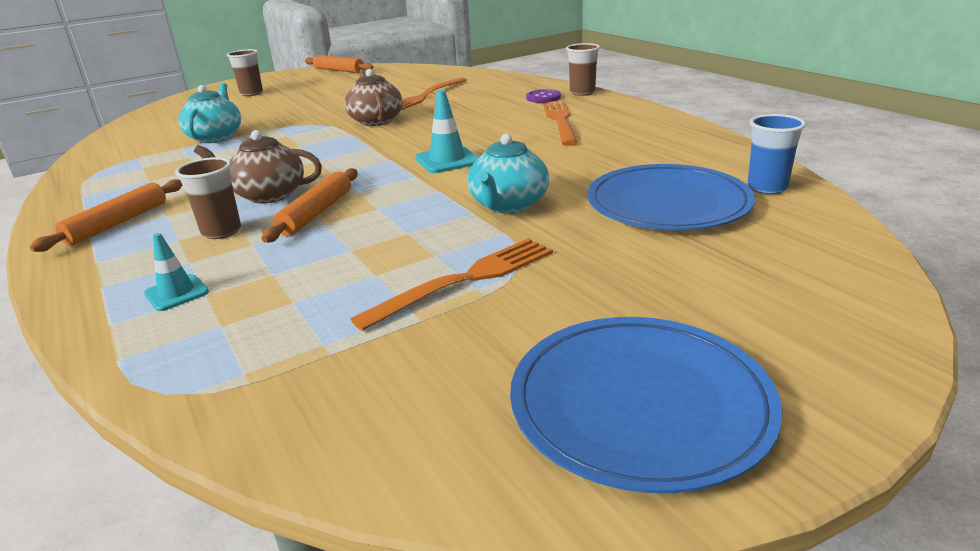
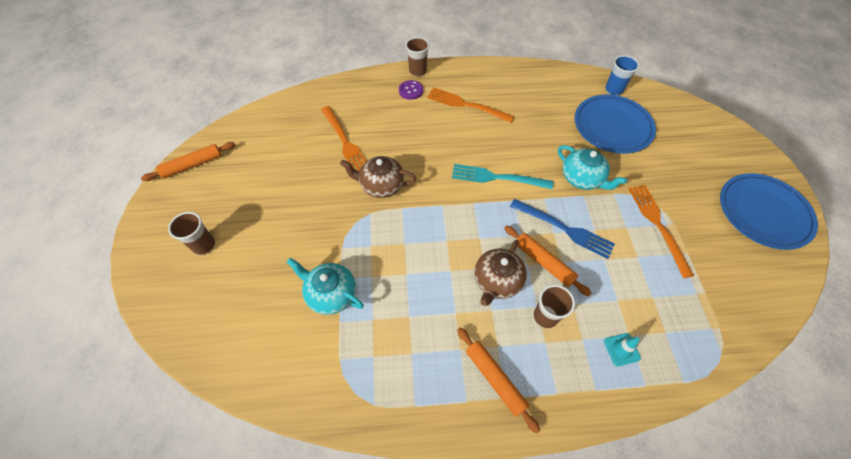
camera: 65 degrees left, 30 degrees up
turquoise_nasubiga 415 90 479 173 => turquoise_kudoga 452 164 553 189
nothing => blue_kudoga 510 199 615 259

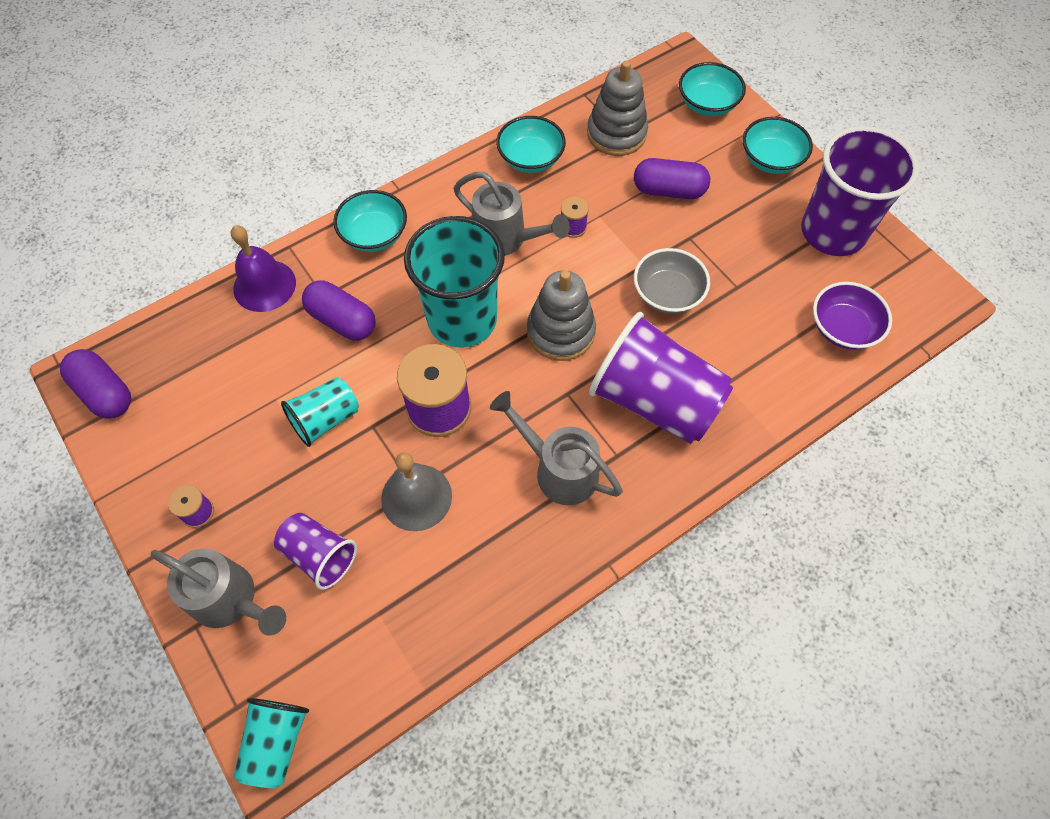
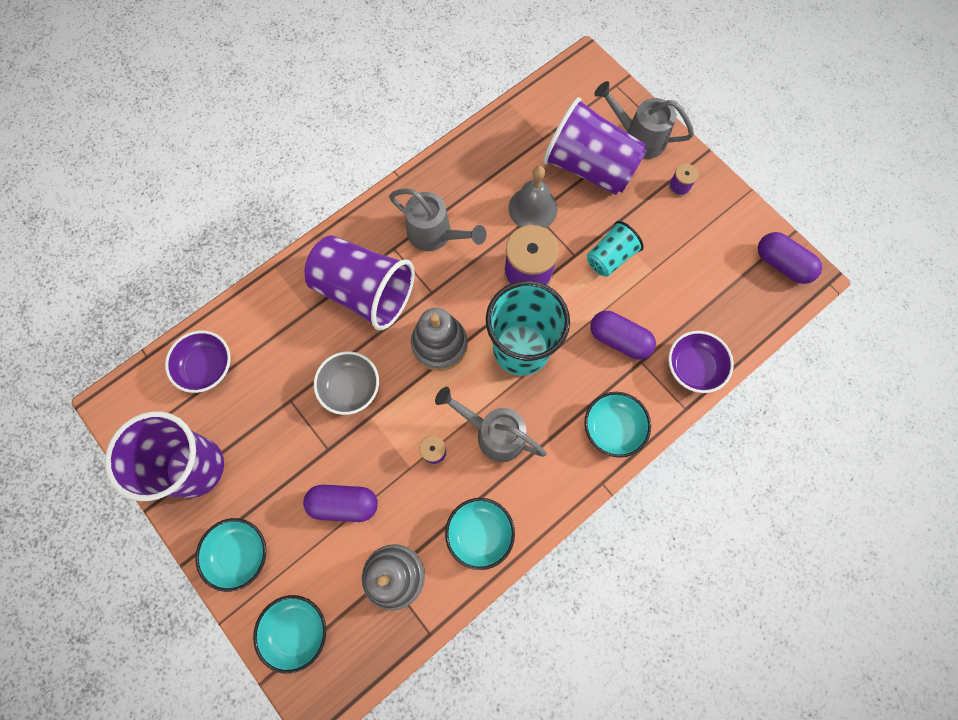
camera: 175 degrees right, 10 degrees up
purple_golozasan 274 513 357 590 => purple_golozasan 543 97 647 195, x1.86
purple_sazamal 231 225 296 312 => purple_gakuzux 668 331 734 393
turquoise_golozasan 233 698 309 788 => nothing

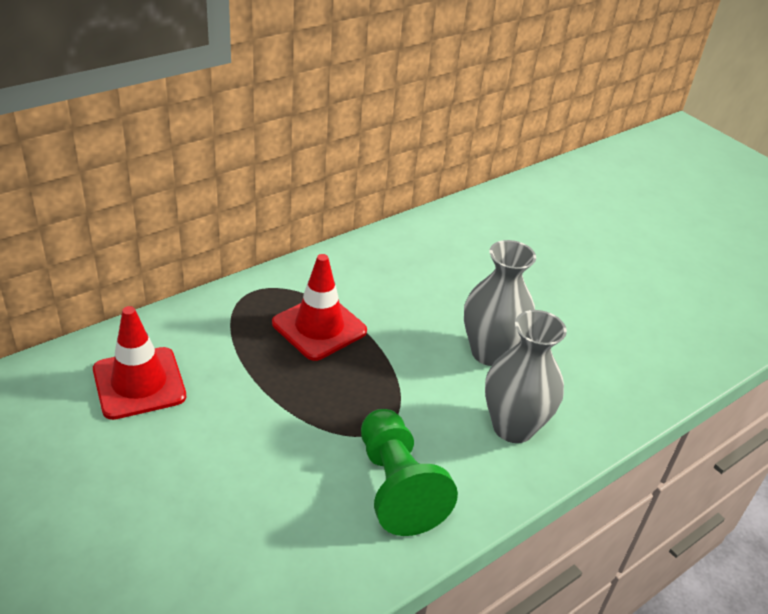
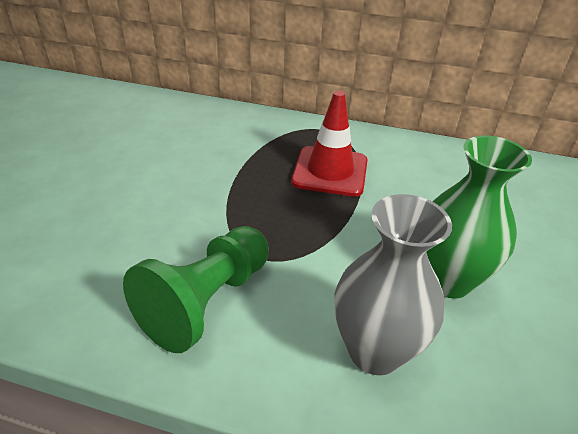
camera: 55 degrees right, 0 degrees up
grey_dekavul 464 240 536 366 => green_dekavul 427 135 532 299
red_nasubiga 93 306 186 420 => nothing

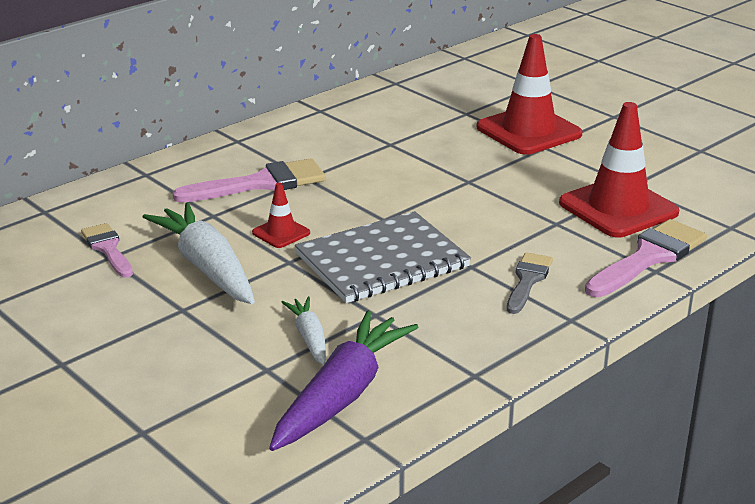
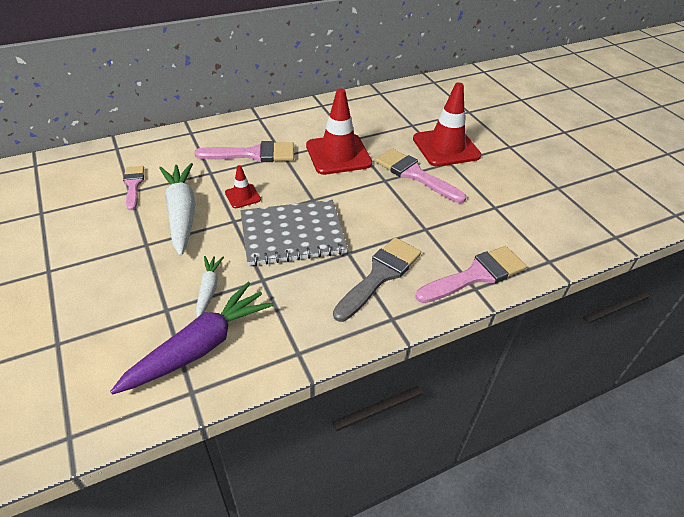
camera: 15 degrees right, 15 degrees up
red_nasubiga 559 102 679 237 => red_nasubiga 306 88 372 175, relocated
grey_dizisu 507 252 553 314 => grey_dizisu 333 237 421 322, x1.60
nothing => pink_dizisu 376 148 466 203

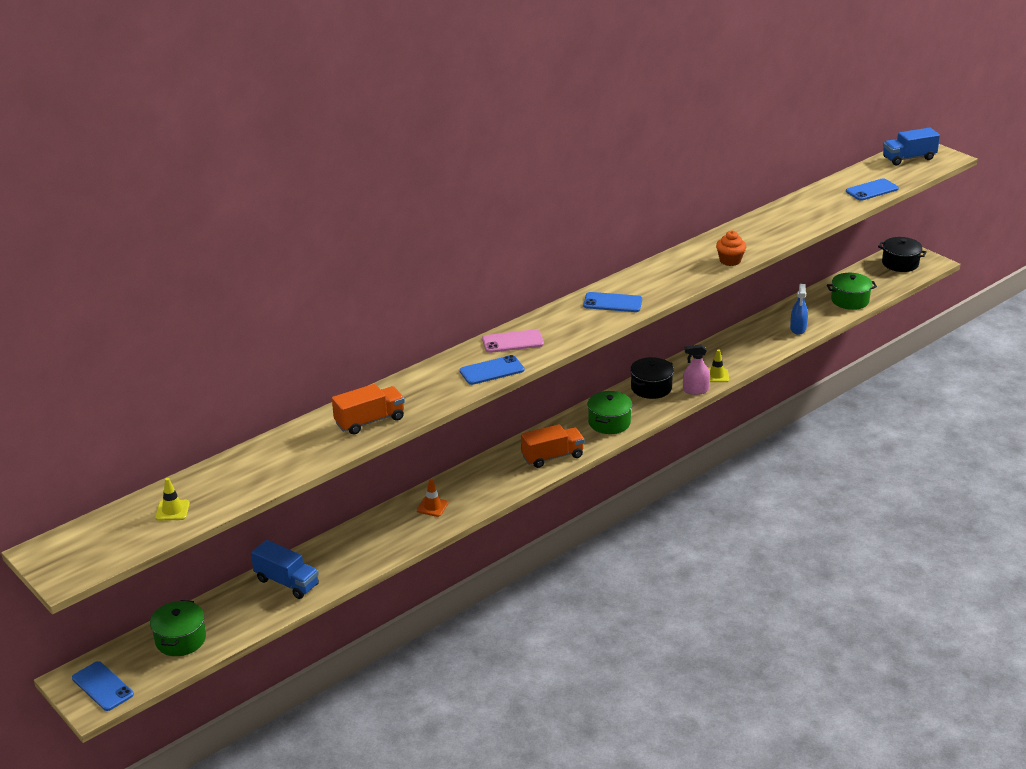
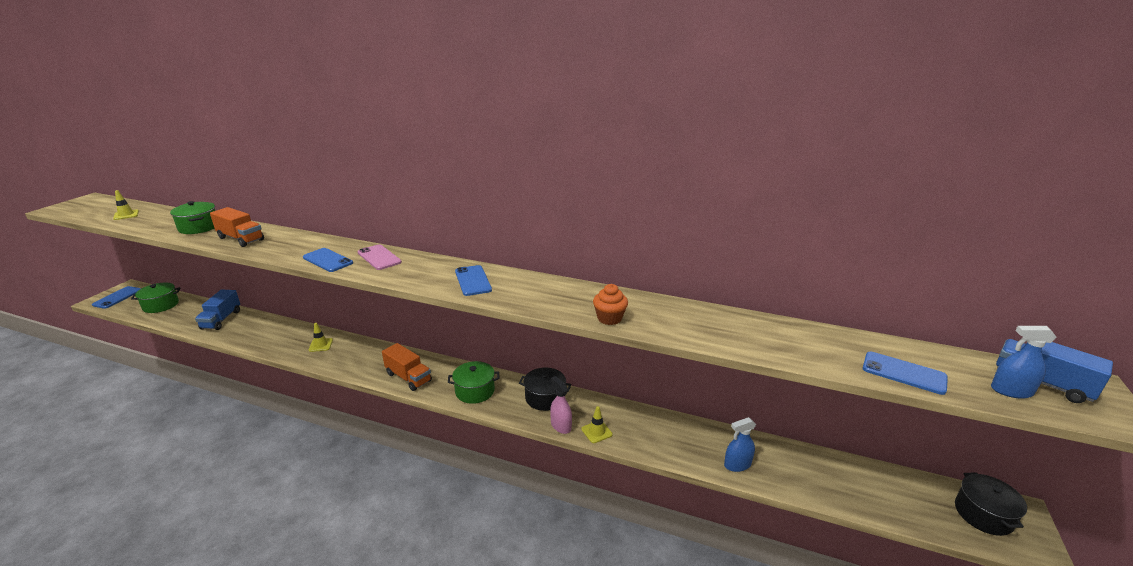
camera: 60 degrees right, 5 degrees down
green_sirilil 827 273 877 310 => green_sirilil 170 201 215 234, relocated
orange_nasubiga 417 479 448 517 => yellow_nasubiga 309 323 333 352
nothing => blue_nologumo 991 326 1056 399

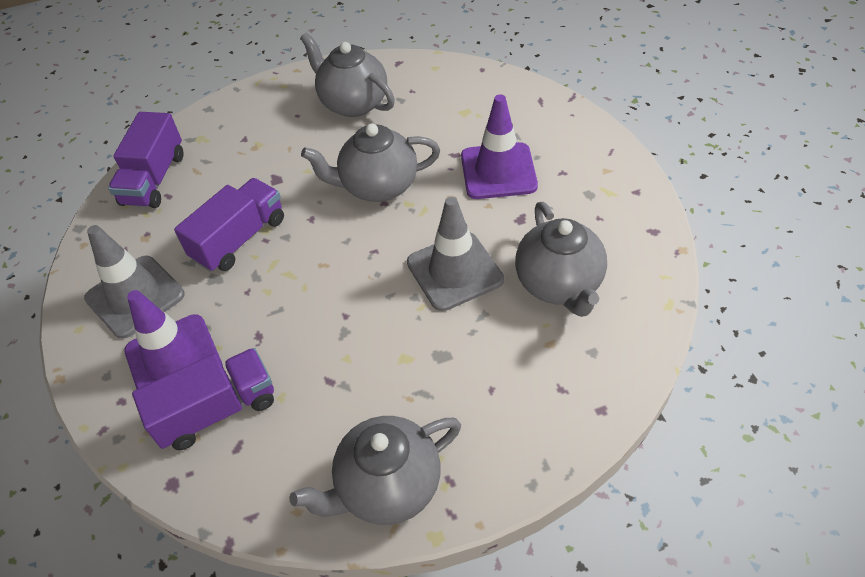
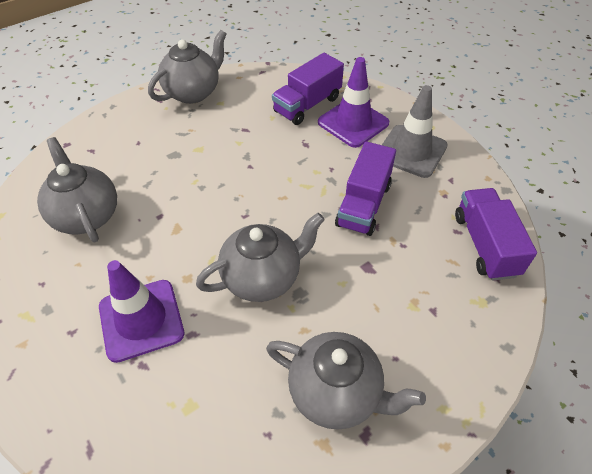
camera: 160 degrees right, 0 degrees up
grey_nasubiga 407 197 504 311 => nothing

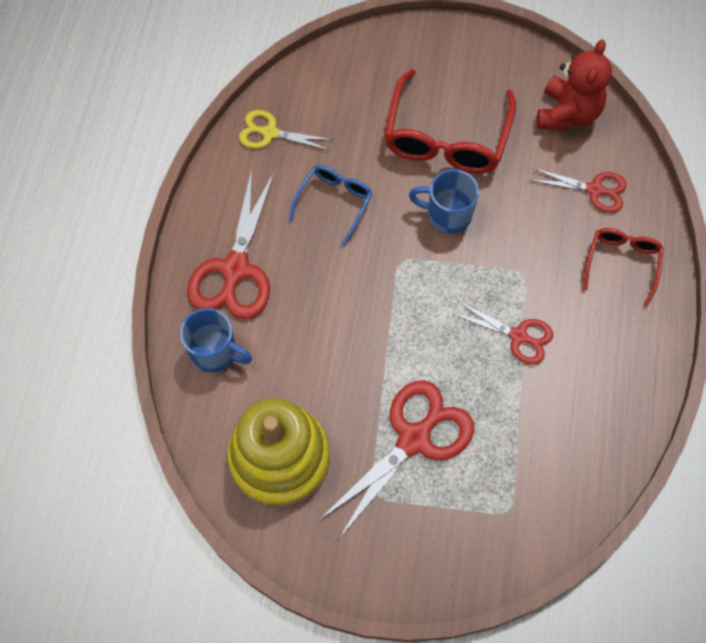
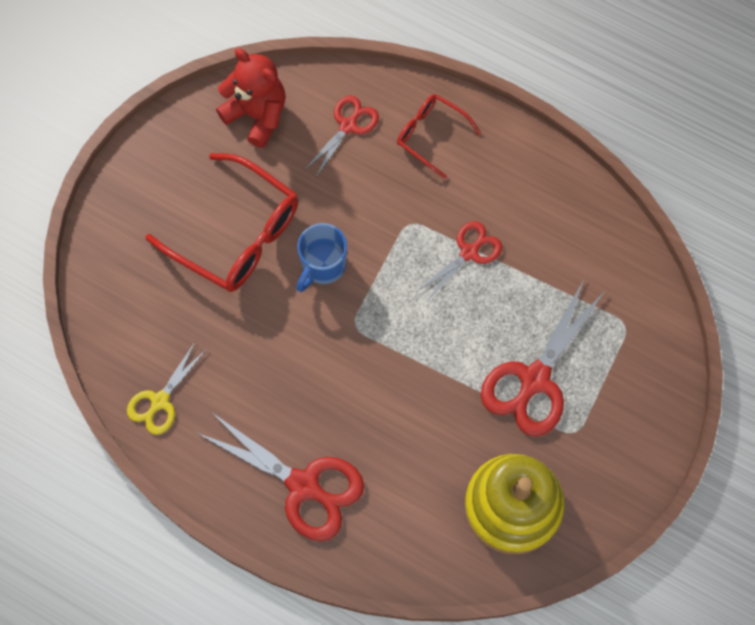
camera: 70 degrees left, 5 degrees up
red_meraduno 319 380 474 539 => red_meraduno 481 280 604 437, 120 degrees counterclockwise
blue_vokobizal 180 308 252 373 => nothing
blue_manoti 289 165 373 246 => nothing

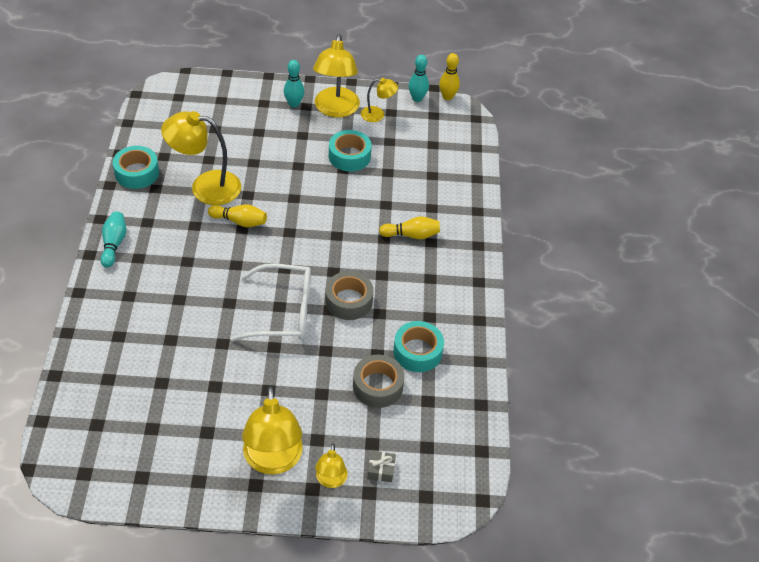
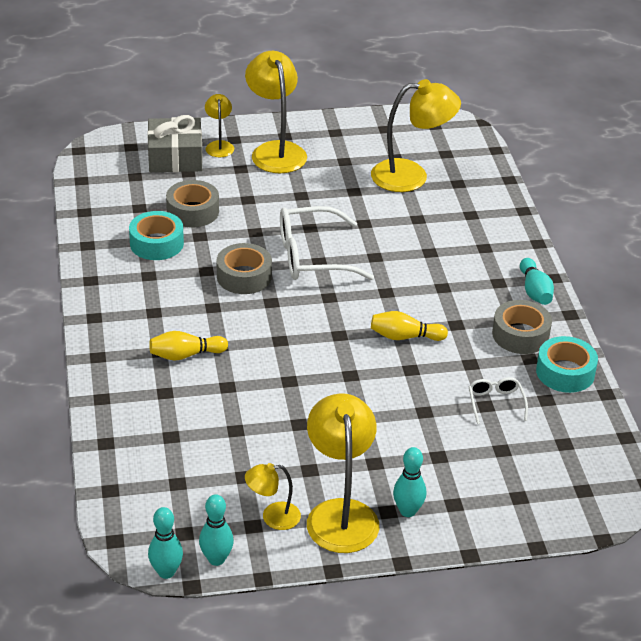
camera: 170 degrees right, 10 degrees down
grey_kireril 367 451 396 482 => grey_kireril 147 115 202 172, x2.26
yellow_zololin 439 53 460 100 => turquoise_zololin 148 507 183 579
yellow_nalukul 161 111 241 205 => yellow_nalukul 371 79 461 192, relocated
nothing => white_manoti 468 377 528 424
nothing => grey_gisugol 492 300 552 354
turquoise_gisugol 329 130 371 172 => nothing

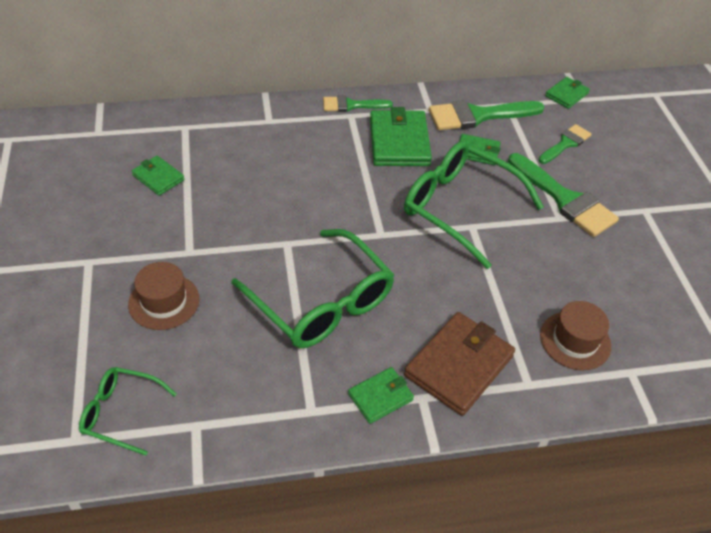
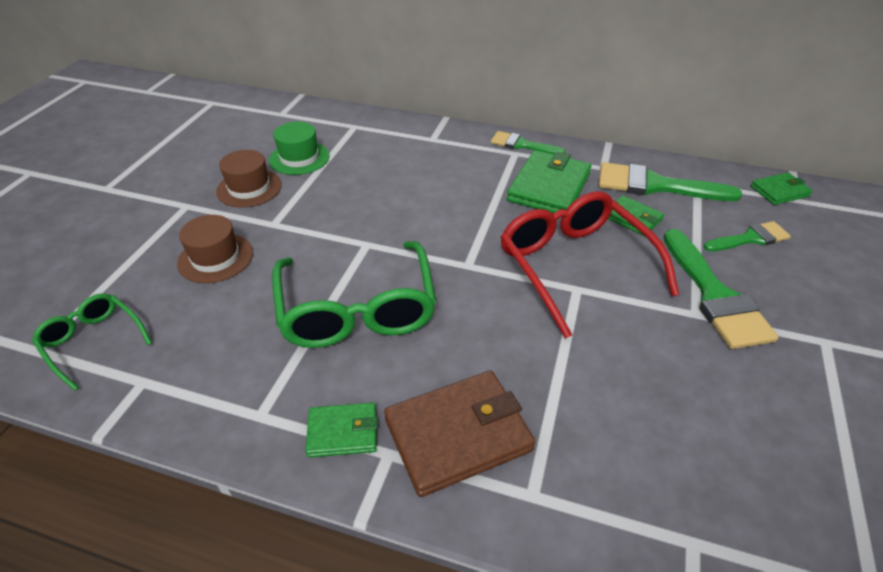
camera: 30 degrees right, 5 degrees down
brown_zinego 540 301 611 370 => brown_zinego 216 150 282 208, relocated
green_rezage 132 156 185 196 => green_zinego 269 122 330 175
green_manoti 404 141 544 269 => red_manoti 500 191 680 339

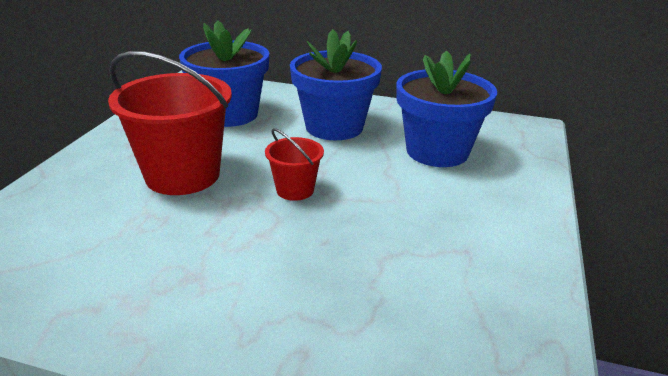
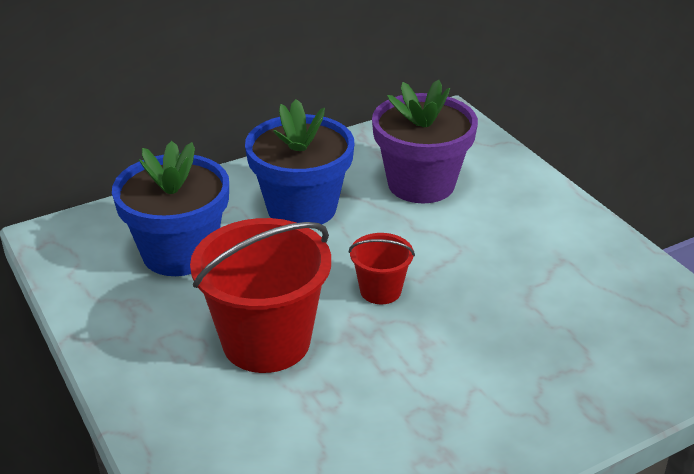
camera: 45 degrees left, 5 degrees up
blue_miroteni 396 50 497 167 => purple_miroteni 372 80 478 203

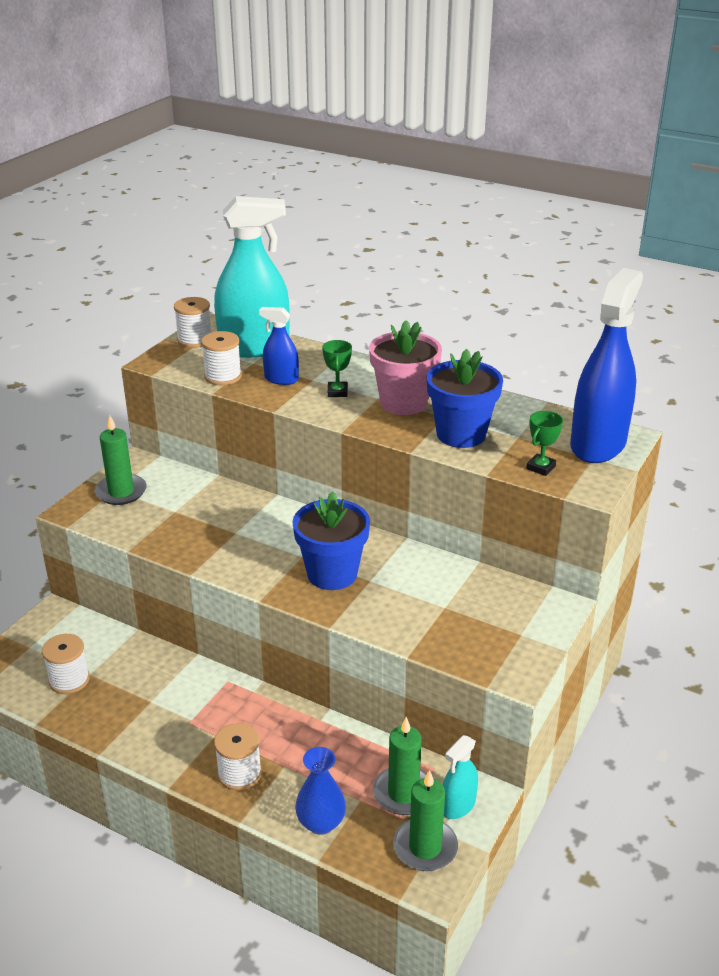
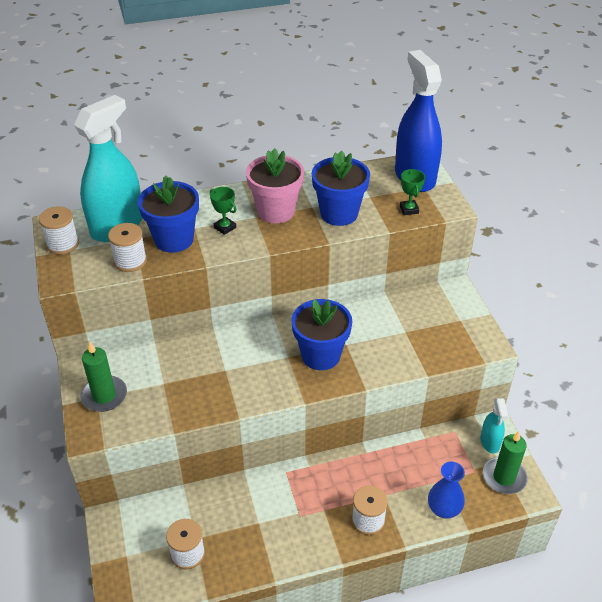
camera: 45 degrees left, 10 degrees up
blue_nologumo 259 307 299 385 => blue_miroteni 138 176 199 253
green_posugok 373 717 427 815 => nothing

